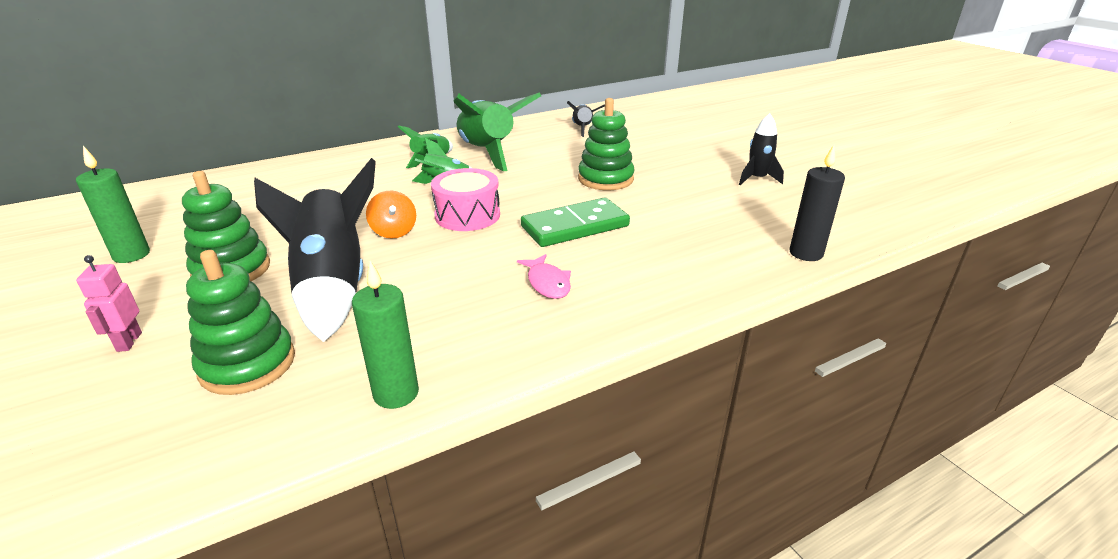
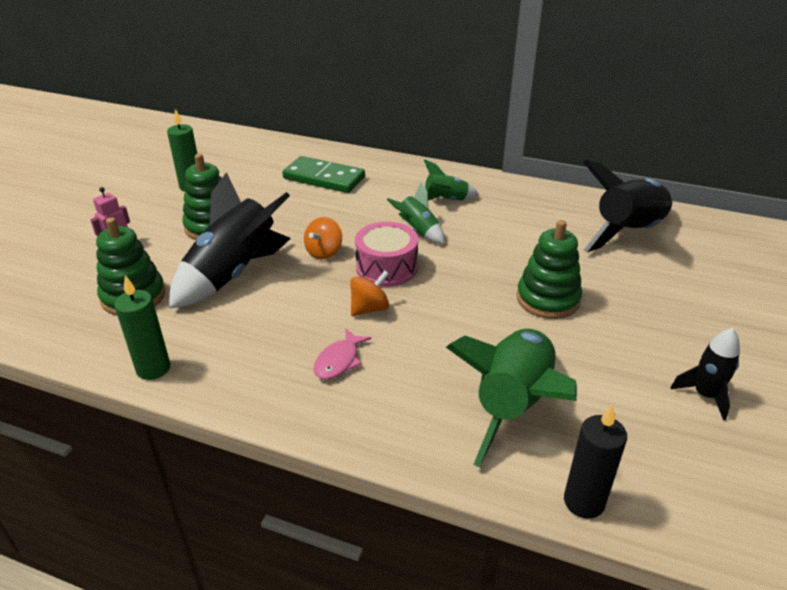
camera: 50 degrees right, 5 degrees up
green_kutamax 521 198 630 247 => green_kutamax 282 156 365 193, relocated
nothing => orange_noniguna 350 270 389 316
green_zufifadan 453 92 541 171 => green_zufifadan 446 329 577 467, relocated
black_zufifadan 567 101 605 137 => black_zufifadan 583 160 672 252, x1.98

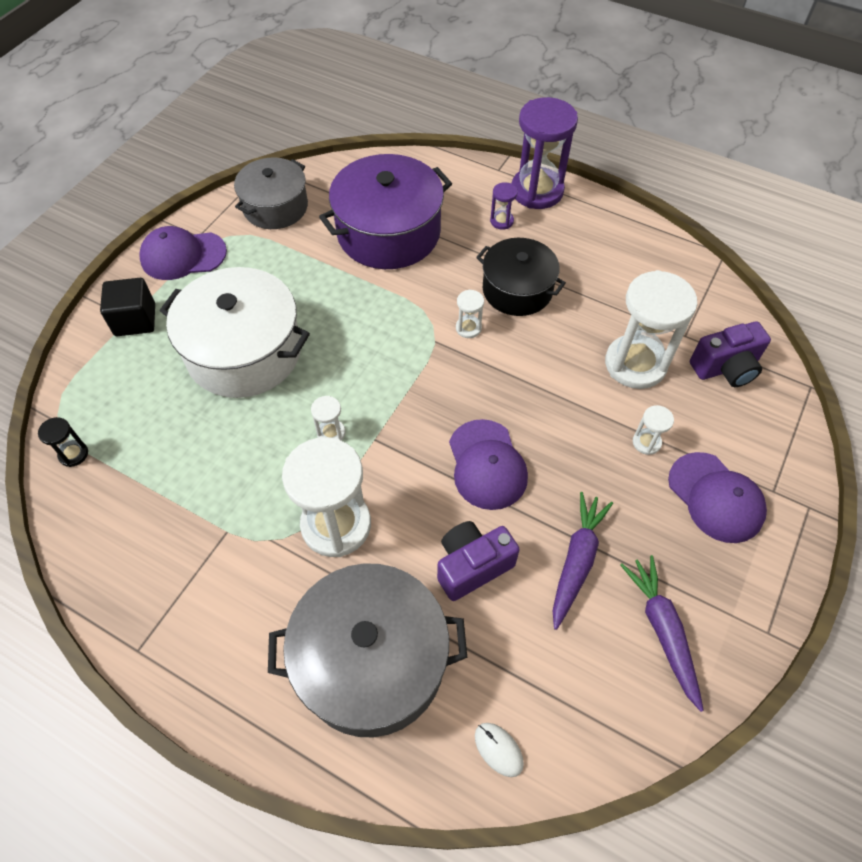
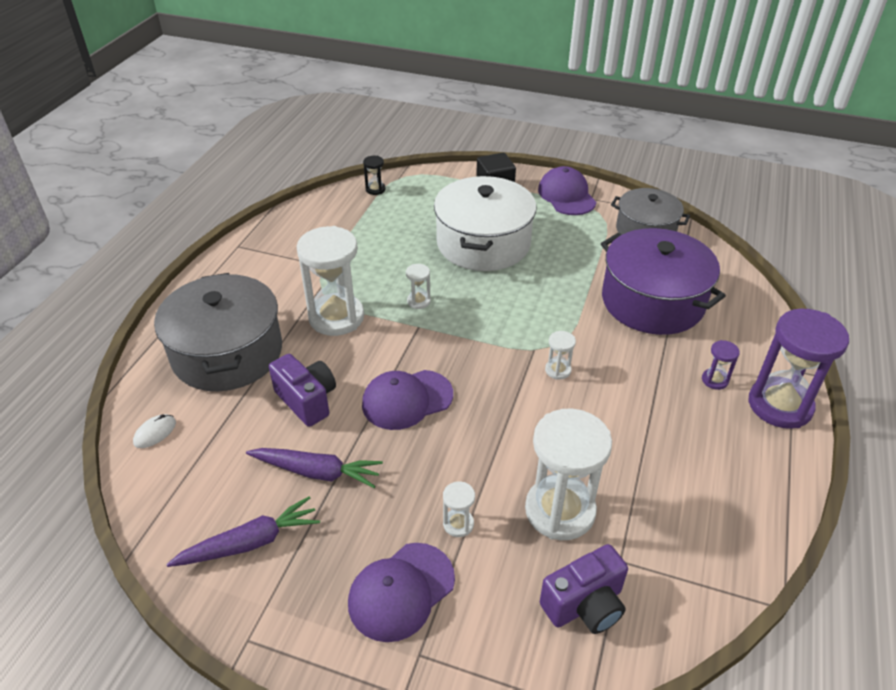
camera: 80 degrees right, 15 degrees down
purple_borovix 690 321 771 387 => purple_borovix 540 544 628 634, 90 degrees counterclockwise
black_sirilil 476 238 566 316 => nothing

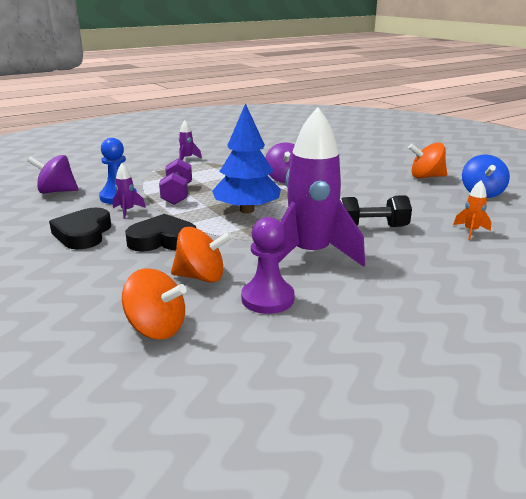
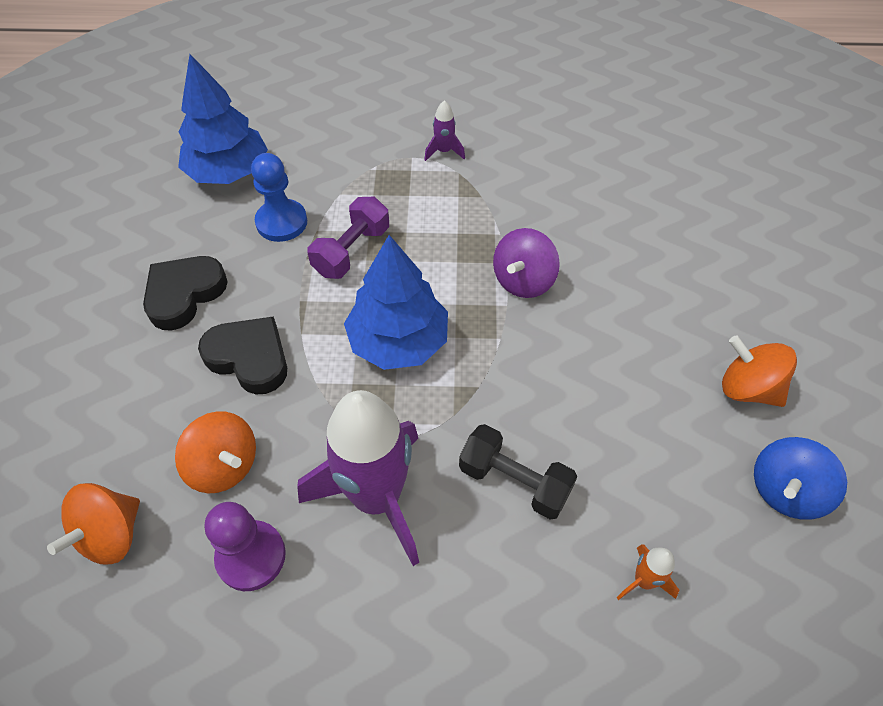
camera: 35 degrees right, 30 degrees up
orange_noniguna 122 268 187 339 => orange_noniguna 47 483 140 564, 60 degrees clockwise
purple_noniguna 27 155 78 194 => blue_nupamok 178 54 268 184
purple_zufifadan 113 163 146 219 => nothing

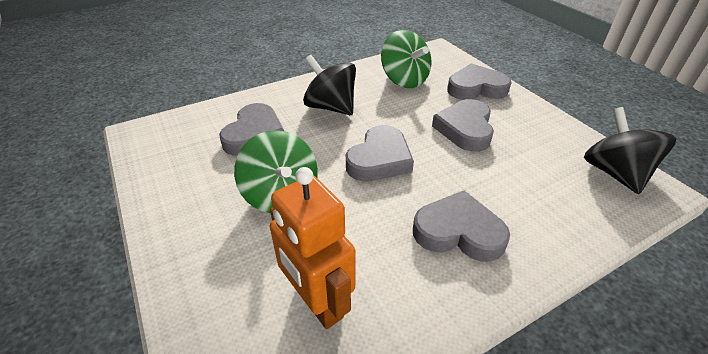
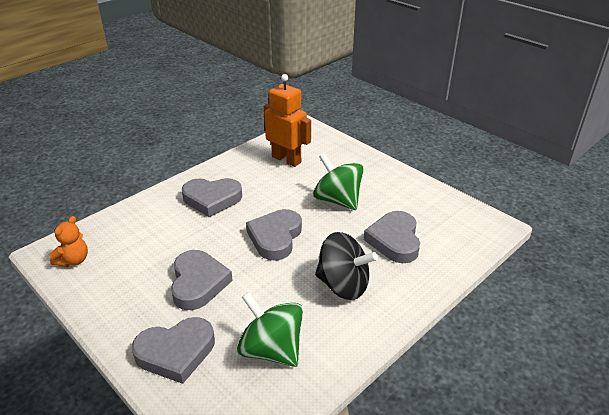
camera: 165 degrees right, 5 degrees down
black_noniguna 584 107 676 194 => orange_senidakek 50 216 88 267

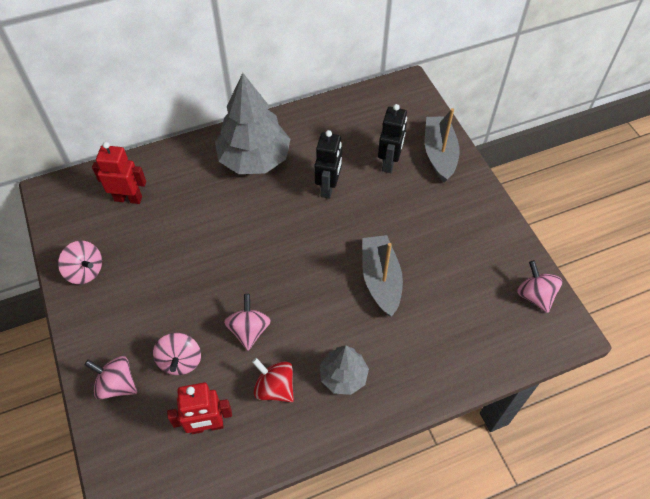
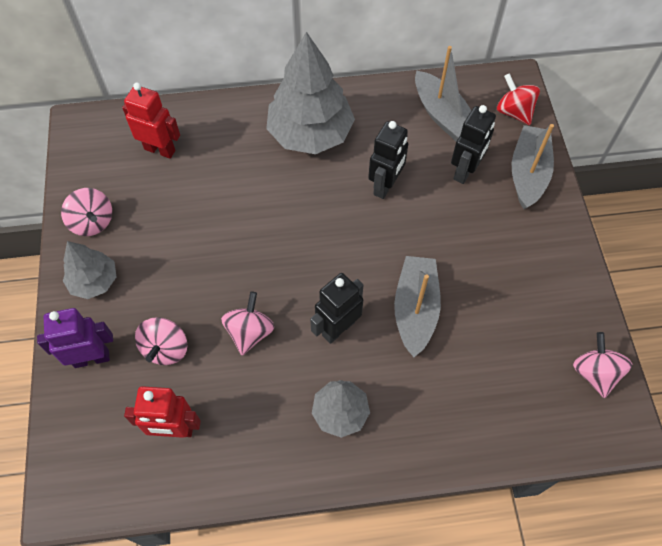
camera: 15 degrees right, 5 degrees up
pink_noniguna 84 356 137 400 => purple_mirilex 37 308 113 368
nothing => grey_nupamok 63 241 116 299
nothing => black_mirilex 310 273 363 344
nothing => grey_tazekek 415 46 471 141
red_noniguna 252 358 294 402 => red_noniguna 497 73 540 125, relocated

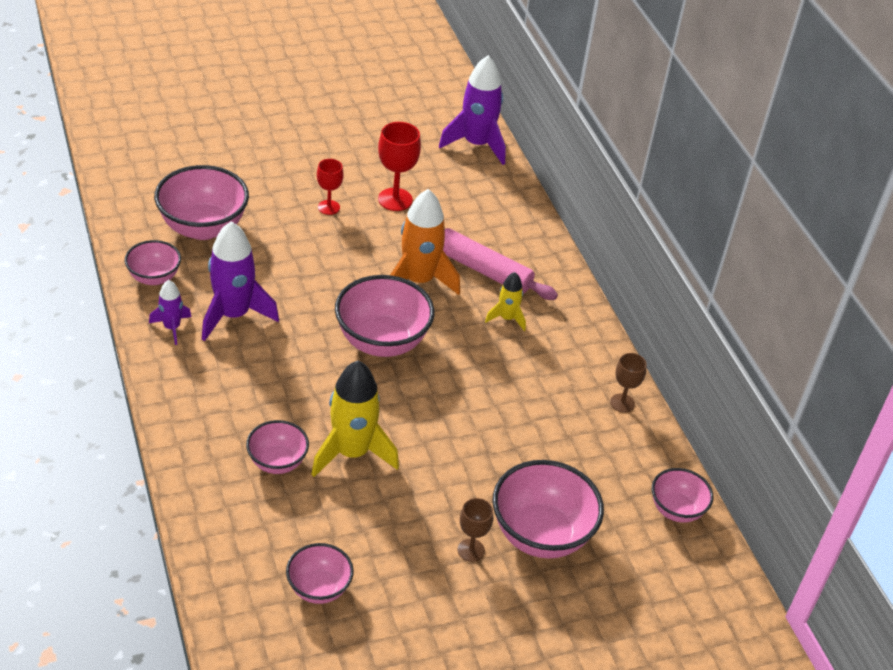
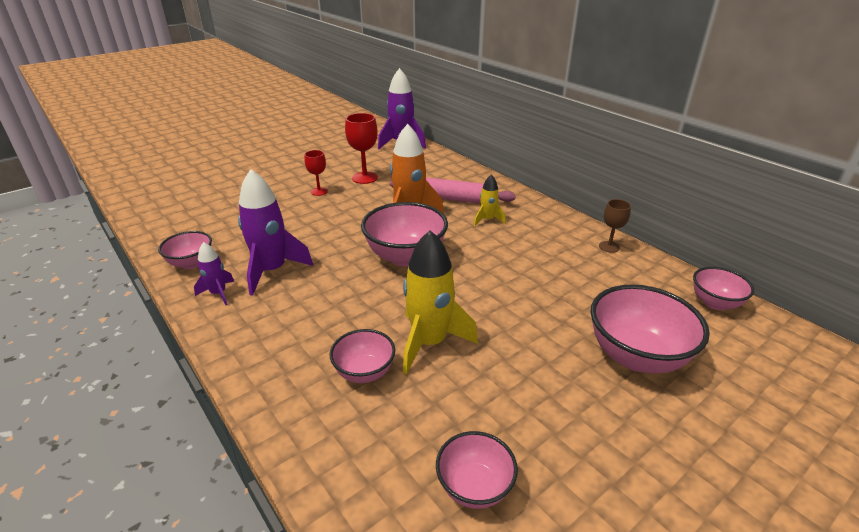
camera: 15 degrees left, 10 degrees down
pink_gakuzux 154 165 249 240 => nothing
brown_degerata 458 498 493 562 => nothing

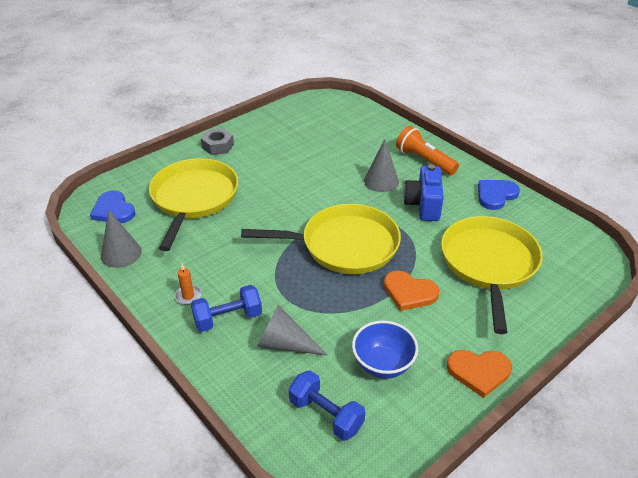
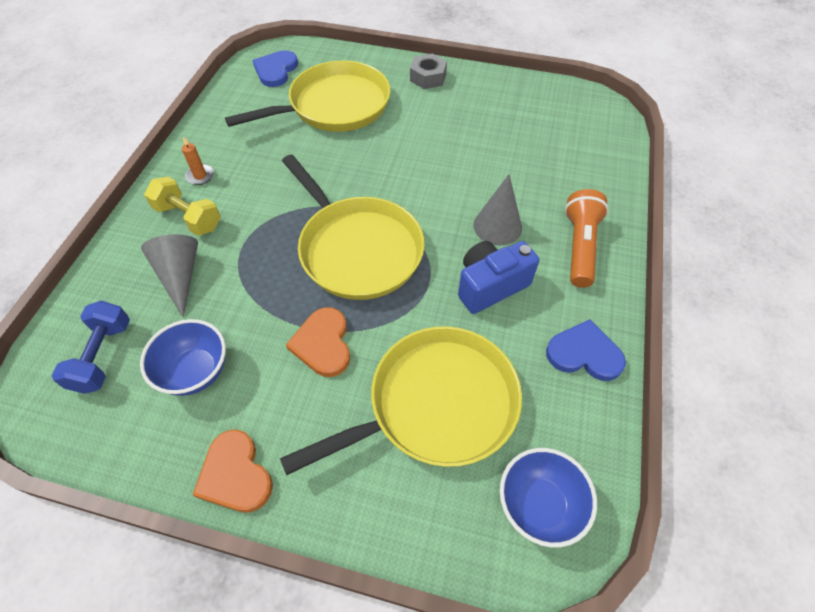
camera: 55 degrees right, 15 degrees up
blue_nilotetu 191 285 262 332 => yellow_nilotetu 144 177 221 236
nothing => blue_gakuzux 500 448 597 548
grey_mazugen 101 209 142 268 => nothing

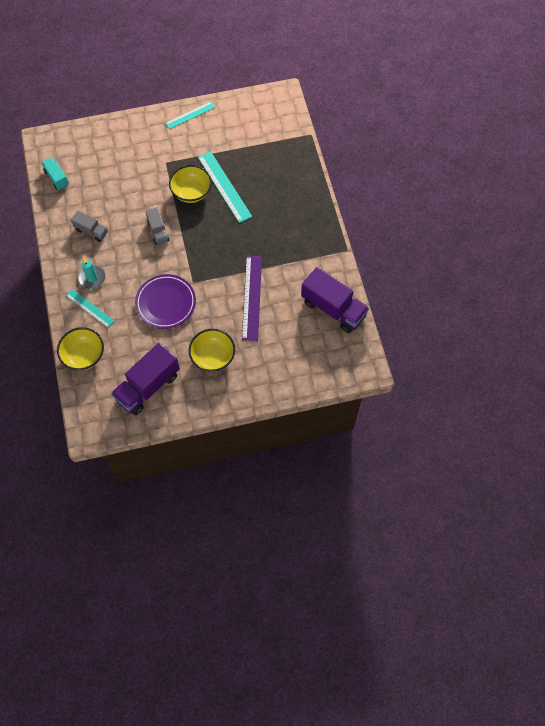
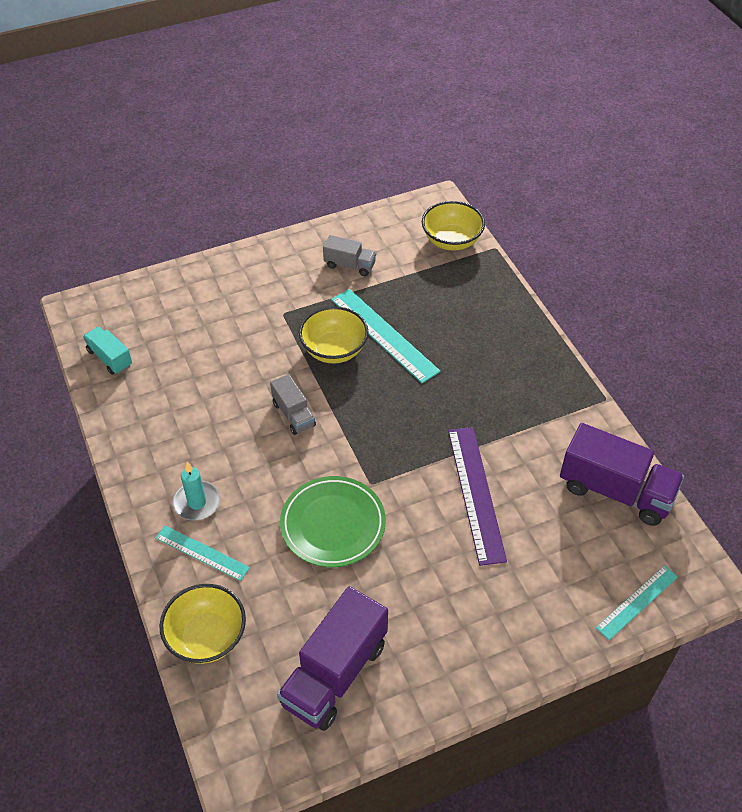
camera: 10 degrees left, 15 degrees down
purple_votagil 135 274 196 329 => green_votagil 280 476 386 567
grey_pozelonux 71 211 108 242 => grey_pozelonux 323 235 376 276, relocated
yellow_gakuzux 189 329 235 372 => yellow_gakuzux 422 201 485 251, relocated
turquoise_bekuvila 165 102 215 129 => turquoise_bekuvila 596 565 678 640, relocated

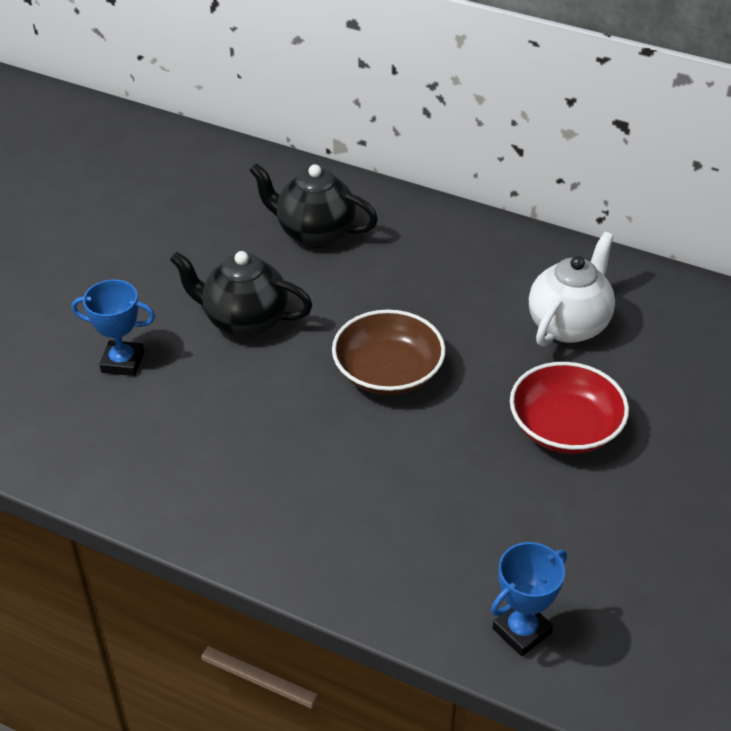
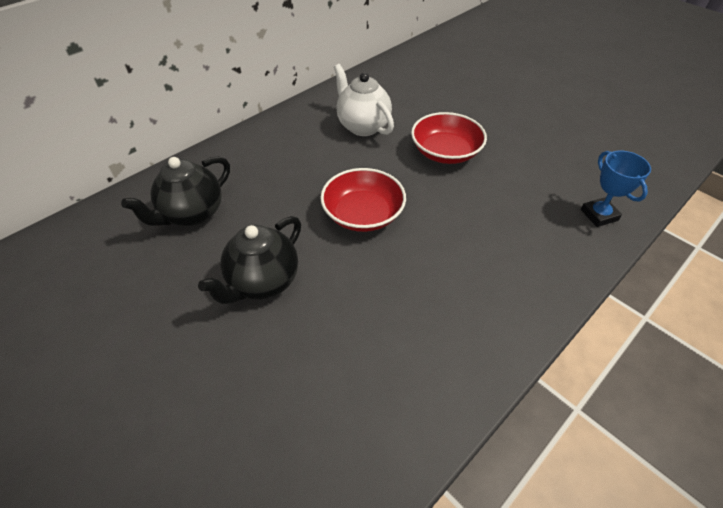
camera: 70 degrees left, 5 degrees up
brown_gakuzux 332 310 446 395 => red_gakuzux 320 168 406 232
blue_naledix 71 280 155 376 => nothing

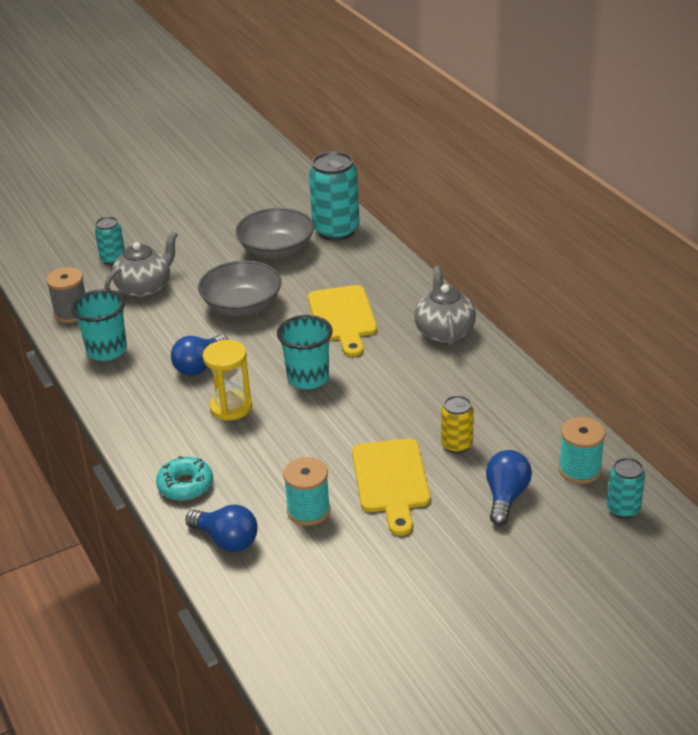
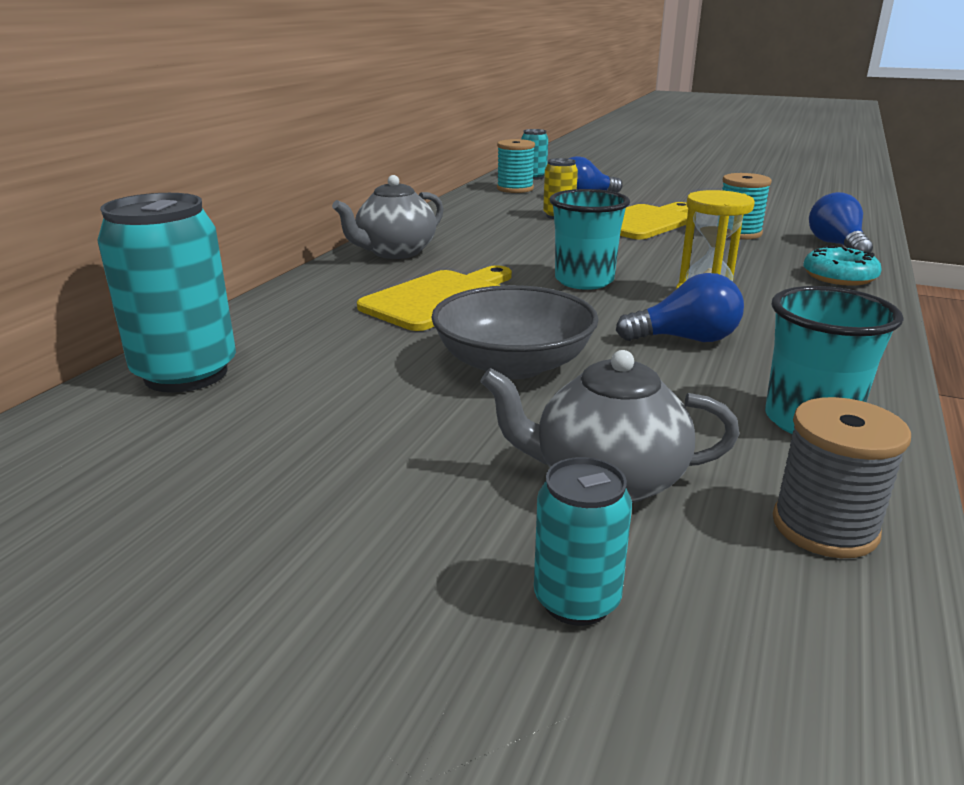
camera: 130 degrees left, 10 degrees down
grey_gakuzux 235 208 314 259 => nothing

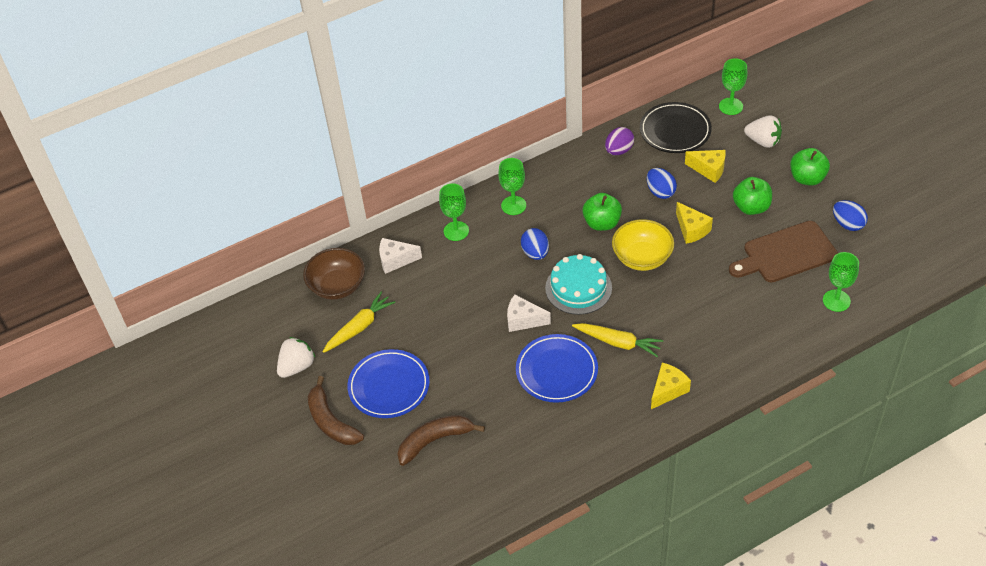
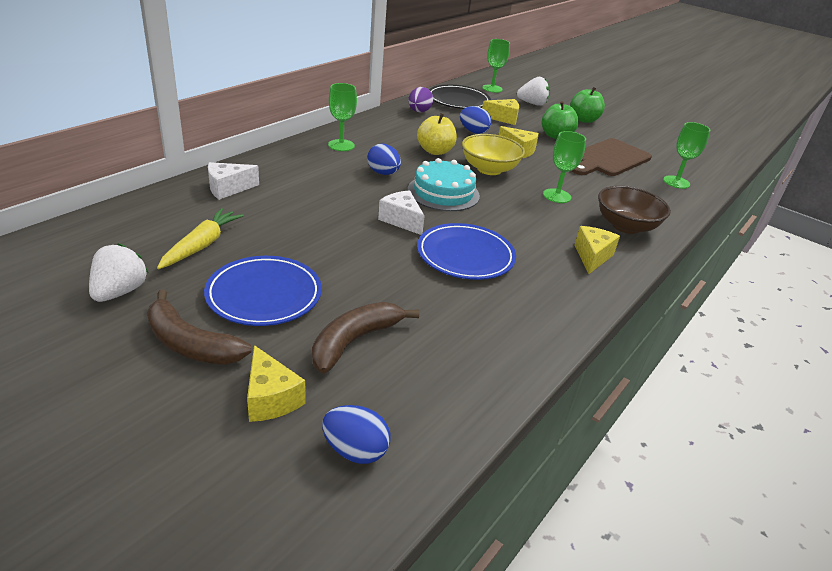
camera: 30 degrees left, 15 degrees down
nothing => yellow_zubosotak 247 345 306 422
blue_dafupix 833 200 868 231 => blue_dafupix 322 405 390 464, relocated
white_zubosotak 507 295 551 332 => white_zubosotak 378 190 425 235, 60 degrees clockwise
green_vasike 582 193 622 231 => yellow_vasike 417 113 457 155
green_degerata 439 183 469 241 => green_degerata 543 131 586 203, relocated
brown_gakuzux 303 248 365 300 => brown_gakuzux 598 186 671 234, relocated
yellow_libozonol 572 323 663 357 => nothing

